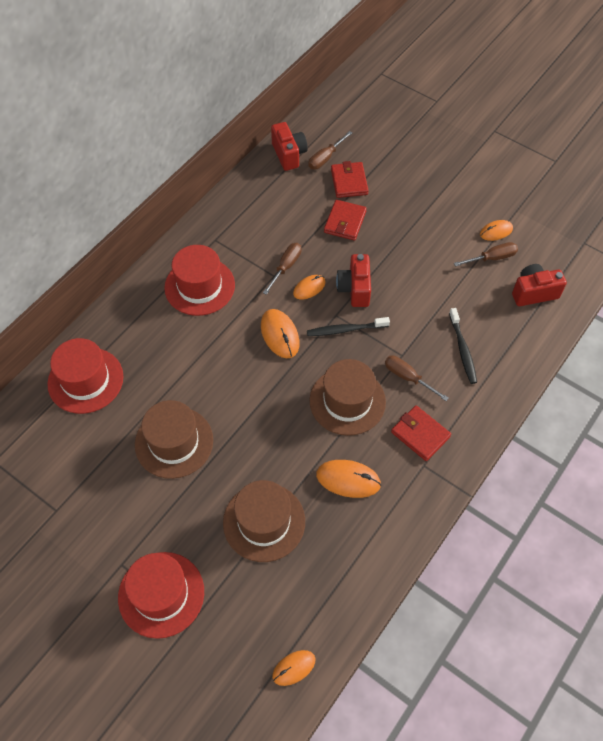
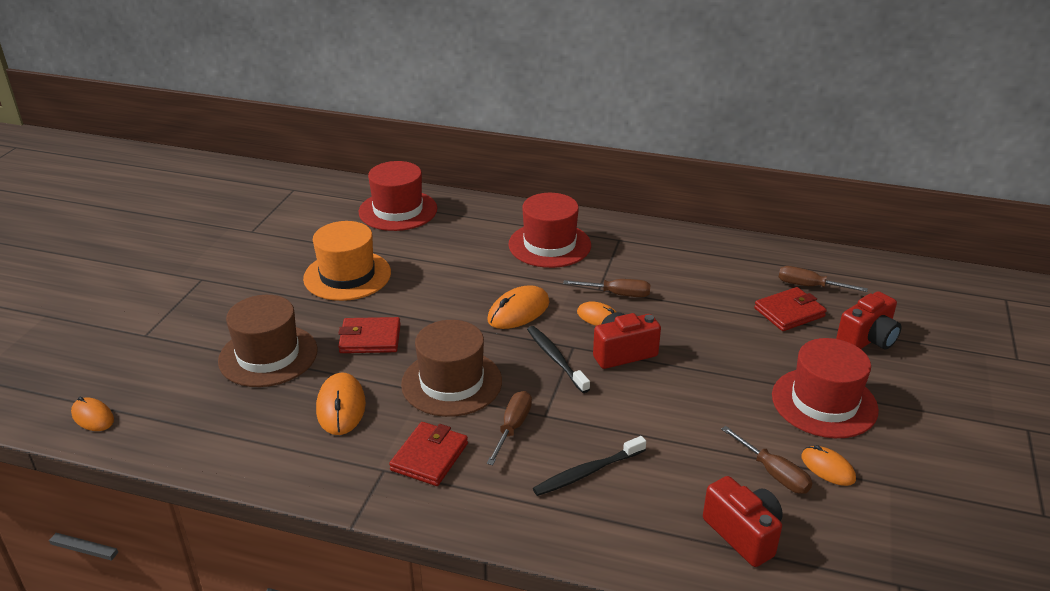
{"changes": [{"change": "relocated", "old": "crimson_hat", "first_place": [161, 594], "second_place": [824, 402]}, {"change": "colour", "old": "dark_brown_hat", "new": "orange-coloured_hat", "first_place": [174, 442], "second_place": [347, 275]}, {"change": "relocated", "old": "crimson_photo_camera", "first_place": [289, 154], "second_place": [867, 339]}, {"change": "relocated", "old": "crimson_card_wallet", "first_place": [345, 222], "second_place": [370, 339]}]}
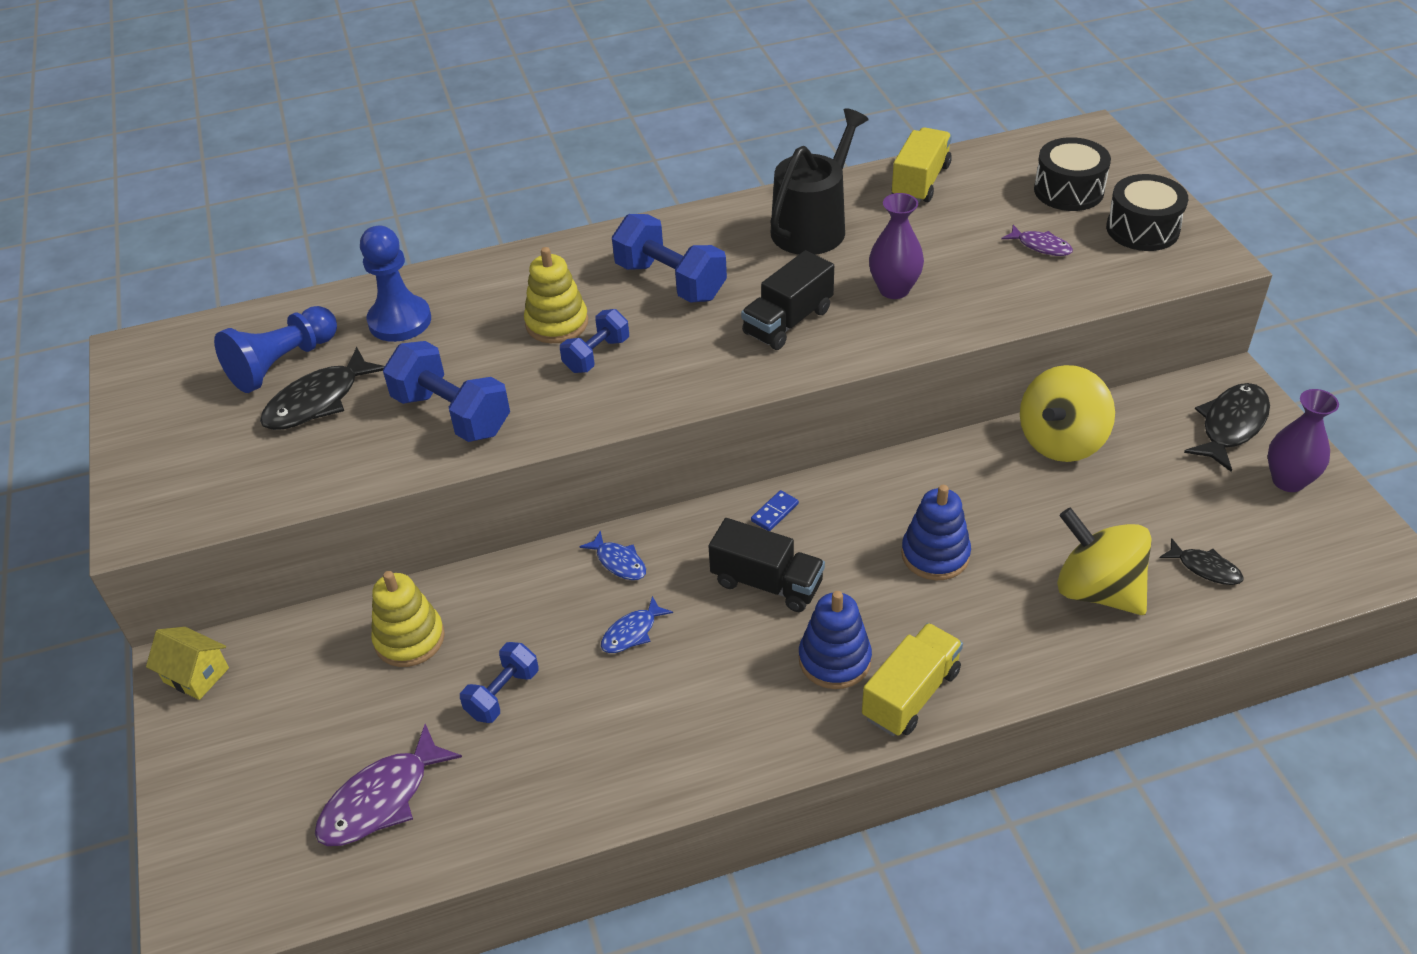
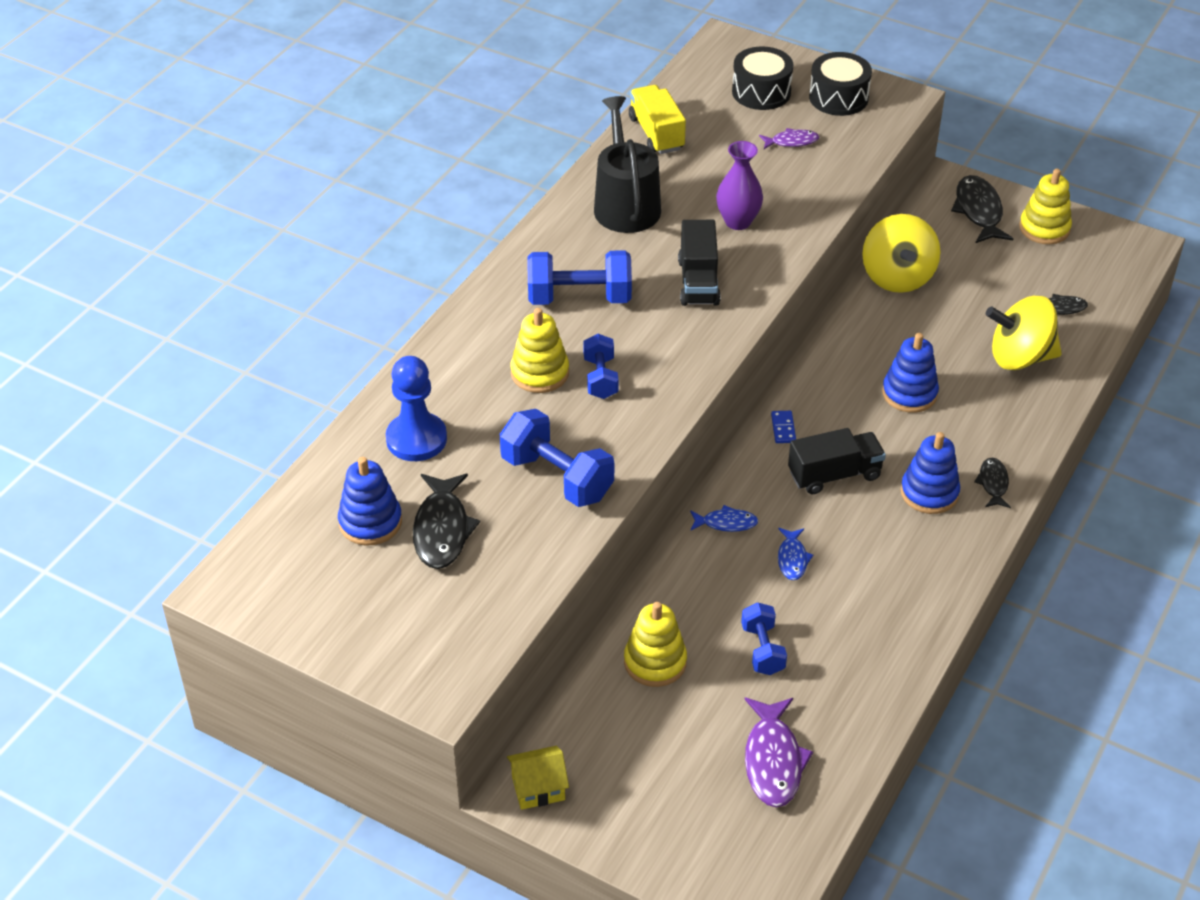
{"changes": [{"change": "exchanged", "old": "blue_game_pawn", "new": "blue_ring_stacker", "first_place": [283, 363], "second_place": [370, 522]}, {"change": "spun", "old": "blue_hand_weight", "first_place": [452, 414], "second_place": [557, 477], "degrees": 45}, {"change": "exchanged", "old": "golden_truck", "new": "ebony_toy_fish", "first_place": [910, 694], "second_place": [993, 483]}, {"change": "exchanged", "old": "royal_purple_flower_vase", "new": "golden_ring_stacker", "first_place": [1288, 480], "second_place": [1044, 228]}]}
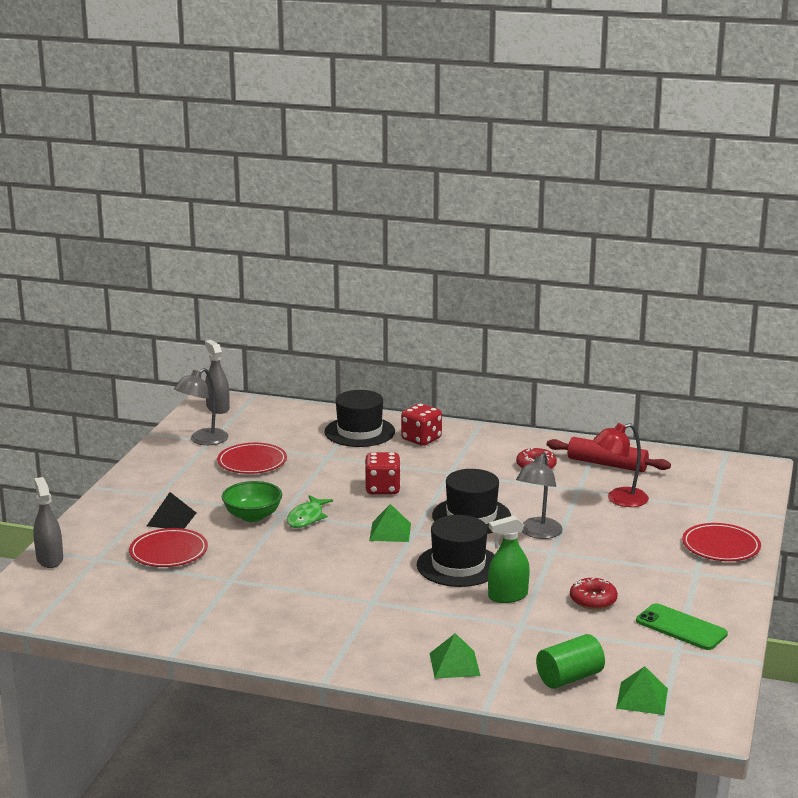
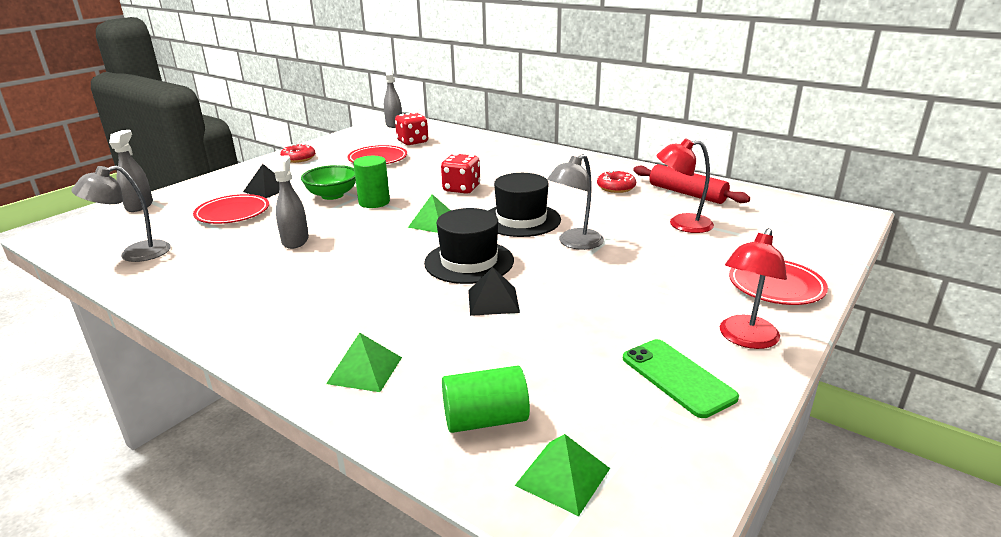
{"changes": [{"change": "relocated", "old": "gray_desk_lamp", "first_place": [203, 440], "second_place": [135, 254]}, {"change": "exchanged", "old": "leaf-green_toy_fish", "new": "leaf-green_solid_cylinder", "first_place": [307, 518], "second_place": [374, 202]}, {"change": "missing", "old": "ebony_hat", "first_place": [359, 432]}, {"change": "relocated", "old": "crimson_die", "first_place": [421, 439], "second_place": [412, 142]}, {"change": "exchanged", "old": "leaf-green_sprayer", "new": "ebony_pyramid_shape", "first_place": [508, 596], "second_place": [493, 301]}, {"change": "relocated", "old": "crimson_donut", "first_place": [593, 600], "second_place": [298, 158]}, {"change": "appeared", "new": "gray_sprayer", "second_place": [295, 240]}, {"change": "appeared", "new": "crimson_desk_lamp", "second_place": [745, 339]}]}
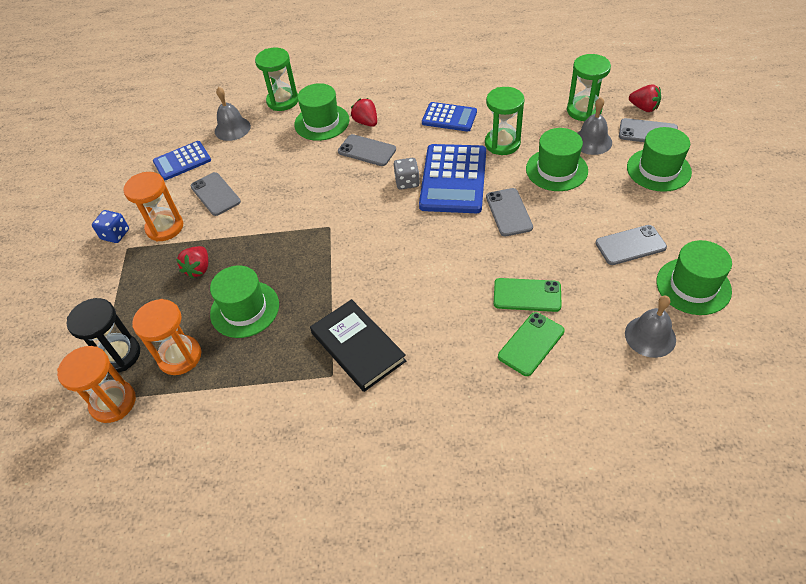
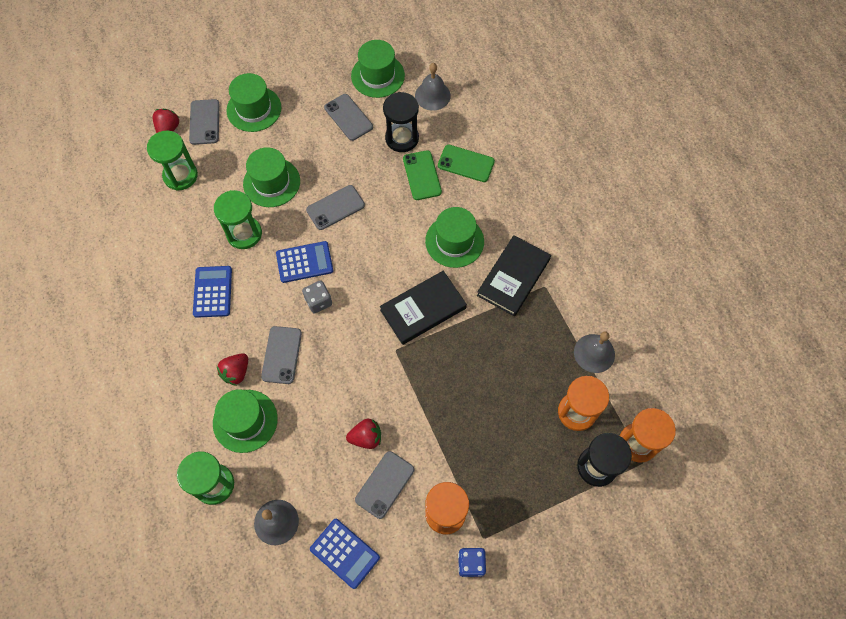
{"changes": [{"change": "relocated", "old": "crimson_toy_strawberry", "first_place": [198, 269], "second_place": [366, 437]}, {"change": "relocated", "old": "leaf-green_hat", "first_place": [245, 309], "second_place": [454, 241]}, {"change": "size", "old": "blue_adding_machine", "first_place": [453, 179], "second_place": [304, 262], "factor": 0.6}, {"change": "relocated", "old": "gray_bell", "first_place": [592, 141], "second_place": [594, 353]}, {"change": "appeared", "new": "ebony_book", "second_place": [423, 309]}, {"change": "appeared", "new": "ebony_sandglass", "second_place": [402, 138]}]}
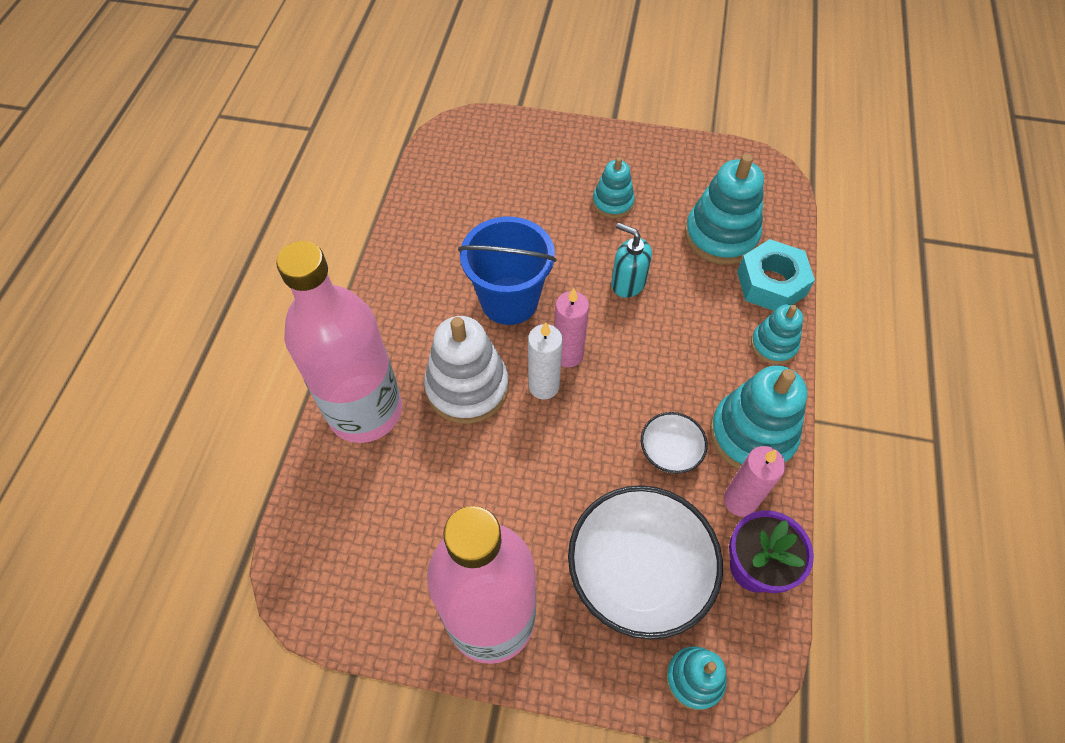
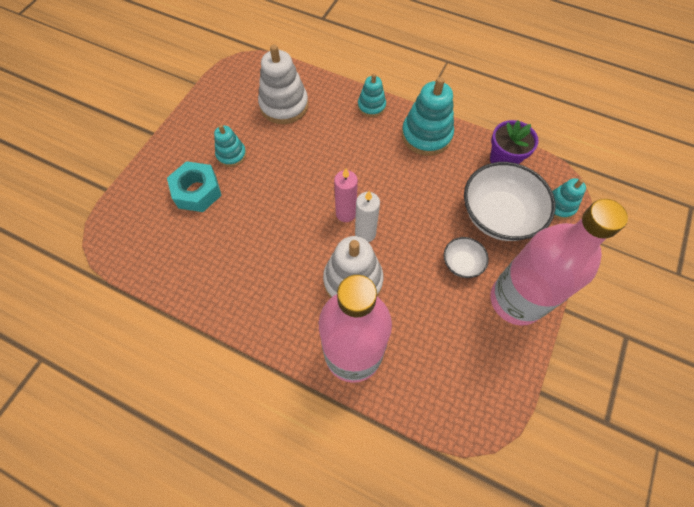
{"changes": [{"change": "missing", "old": "blue_pail", "first_place": [509, 300]}, {"change": "missing", "old": "turquoise_pump_bottle", "first_place": [628, 283]}, {"change": "relocated", "old": "snow-white_deep_dish", "first_place": [670, 451], "second_place": [462, 263]}, {"change": "colour", "old": "turquoise_ring_stacker", "new": "snow-white_ring_stacker", "first_place": [721, 236], "second_place": [284, 105]}, {"change": "missing", "old": "rose-pink_candle", "first_place": [740, 501]}, {"change": "relocated", "old": "turquoise_hexagon_nut", "first_place": [771, 283], "second_place": [197, 191]}]}
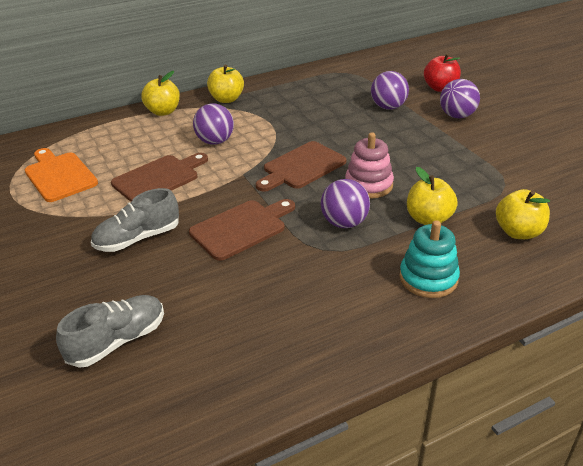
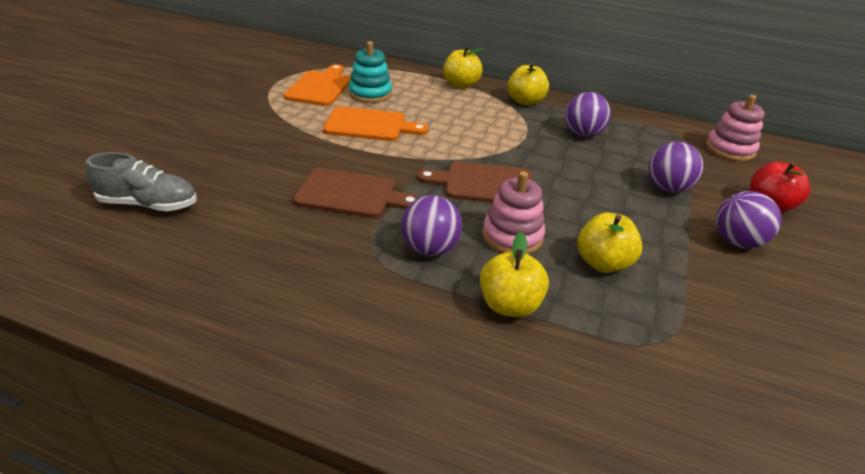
{"changes": [{"change": "missing", "old": "gray_lace-up_shoe", "first_place": [138, 238]}, {"change": "colour", "old": "dark_brown_bread_board", "new": "orange-coloured_bread_board", "first_place": [159, 178], "second_place": [369, 125]}, {"change": "relocated", "old": "royal_purple_play_ball", "first_place": [215, 141], "second_place": [582, 134]}, {"change": "relocated", "old": "turquoise_ring_stacker", "first_place": [428, 278], "second_place": [370, 94]}, {"change": "relocated", "old": "golden_apple_fruit", "first_place": [518, 232], "second_place": [603, 263]}, {"change": "appeared", "new": "rose-pink_ring_stacker", "second_place": [729, 149]}]}
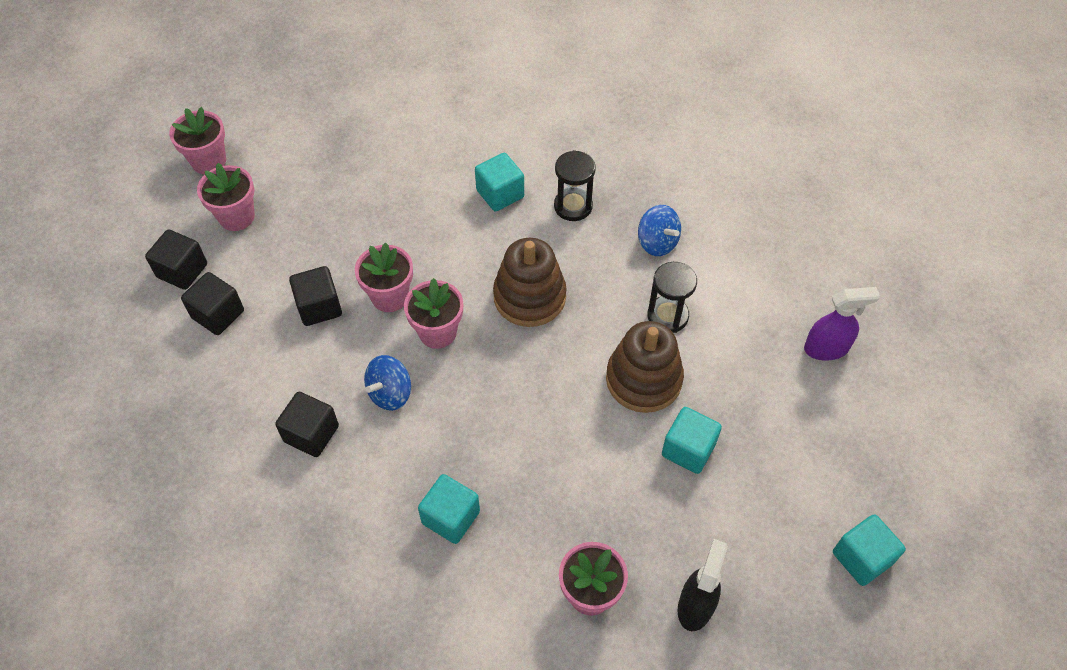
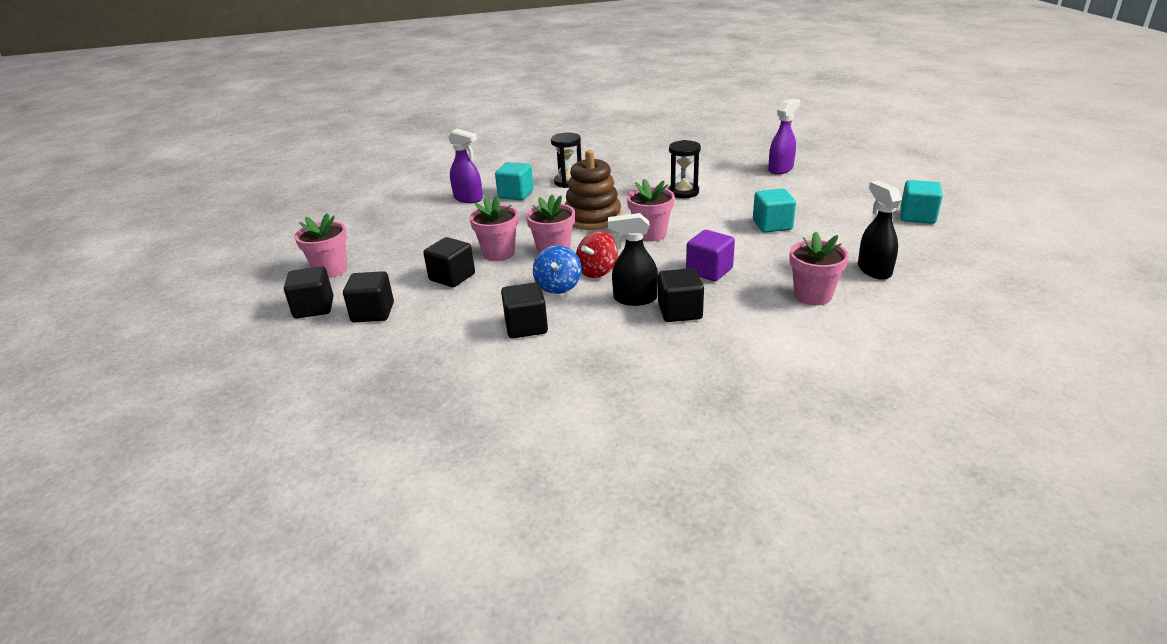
{"changes": [{"change": "relocated", "old": "rose-pink_plant_pot", "first_place": [209, 161], "second_place": [650, 234]}, {"change": "colour", "old": "turquoise_cube", "new": "ebony_cube", "first_place": [451, 517], "second_place": [680, 311]}, {"change": "missing", "old": "dark_brown_ring_stacker", "first_place": [643, 379]}, {"change": "missing", "old": "blue_whirligig", "first_place": [657, 242]}, {"change": "appeared", "new": "royal_purple_sprayer", "second_place": [468, 198]}, {"change": "appeared", "new": "crimson_whirligig", "second_place": [597, 271]}, {"change": "appeared", "new": "ebony_sprayer", "second_place": [634, 299]}, {"change": "appeared", "new": "royal_purple_cube", "second_place": [709, 271]}]}
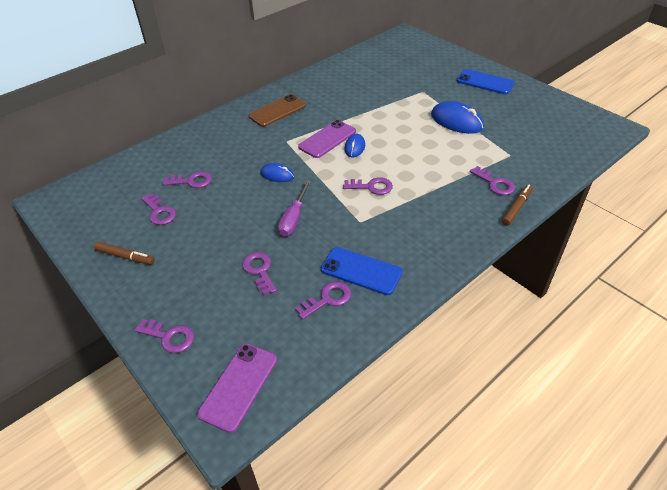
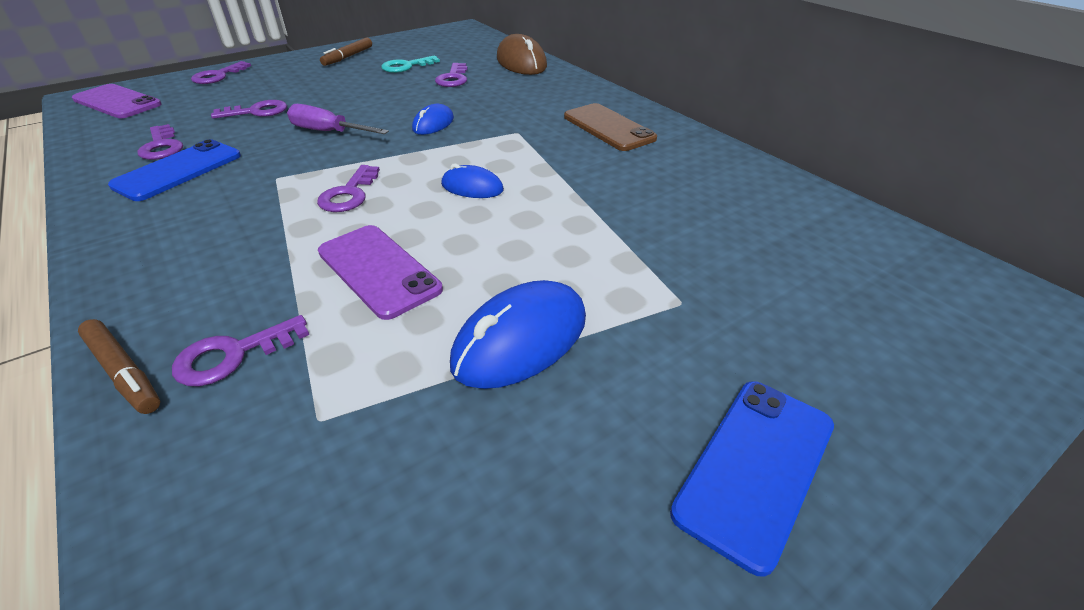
{"changes": [{"change": "colour", "old": "royal_purple_latchkey", "new": "turquoise_latchkey", "first_place": [159, 212], "second_place": [406, 66]}, {"change": "relocated", "old": "royal_purple_mobile_phone", "first_place": [327, 139], "second_place": [378, 270]}, {"change": "appeared", "new": "dark_brown_computer_mouse", "second_place": [521, 62]}]}
